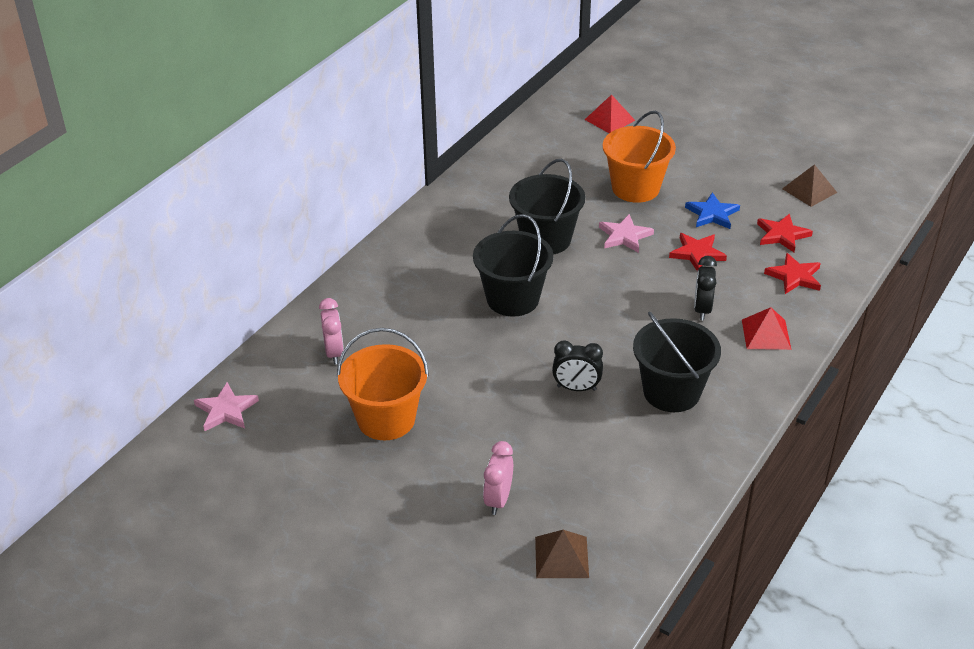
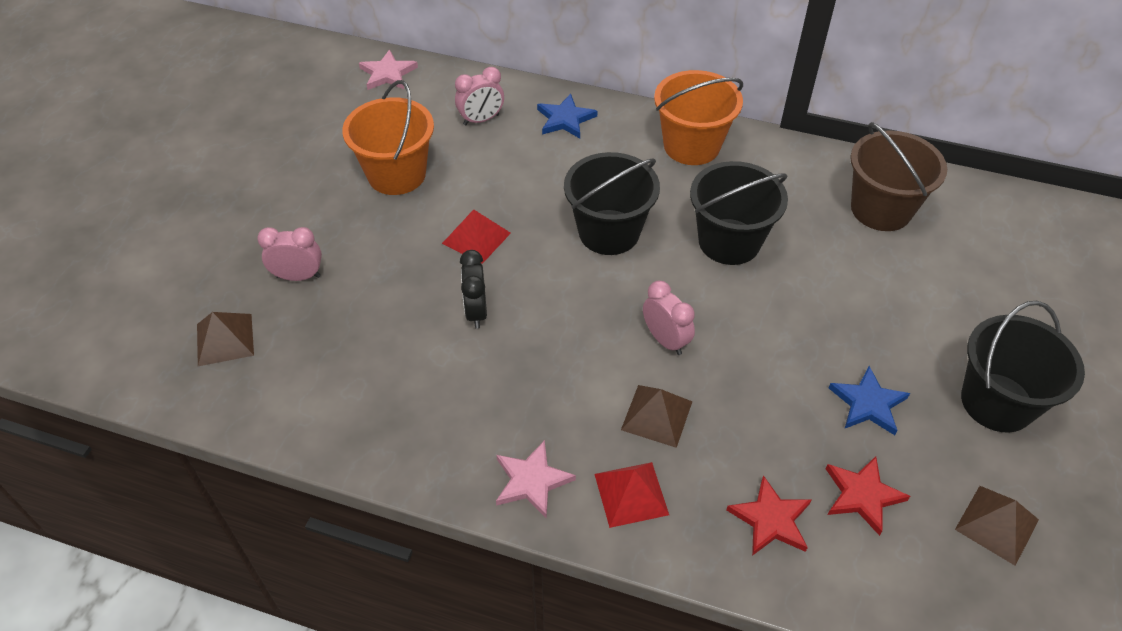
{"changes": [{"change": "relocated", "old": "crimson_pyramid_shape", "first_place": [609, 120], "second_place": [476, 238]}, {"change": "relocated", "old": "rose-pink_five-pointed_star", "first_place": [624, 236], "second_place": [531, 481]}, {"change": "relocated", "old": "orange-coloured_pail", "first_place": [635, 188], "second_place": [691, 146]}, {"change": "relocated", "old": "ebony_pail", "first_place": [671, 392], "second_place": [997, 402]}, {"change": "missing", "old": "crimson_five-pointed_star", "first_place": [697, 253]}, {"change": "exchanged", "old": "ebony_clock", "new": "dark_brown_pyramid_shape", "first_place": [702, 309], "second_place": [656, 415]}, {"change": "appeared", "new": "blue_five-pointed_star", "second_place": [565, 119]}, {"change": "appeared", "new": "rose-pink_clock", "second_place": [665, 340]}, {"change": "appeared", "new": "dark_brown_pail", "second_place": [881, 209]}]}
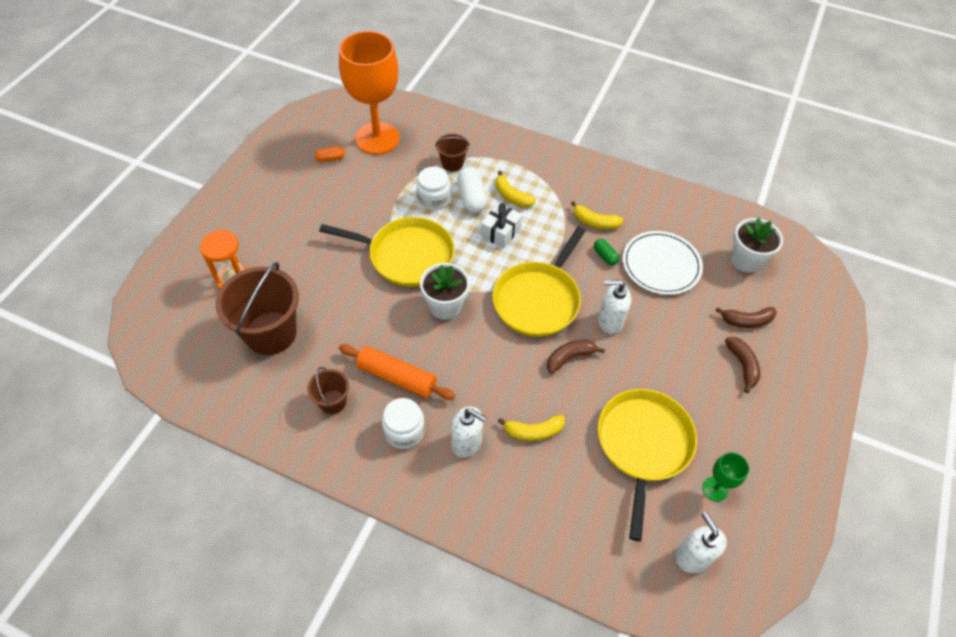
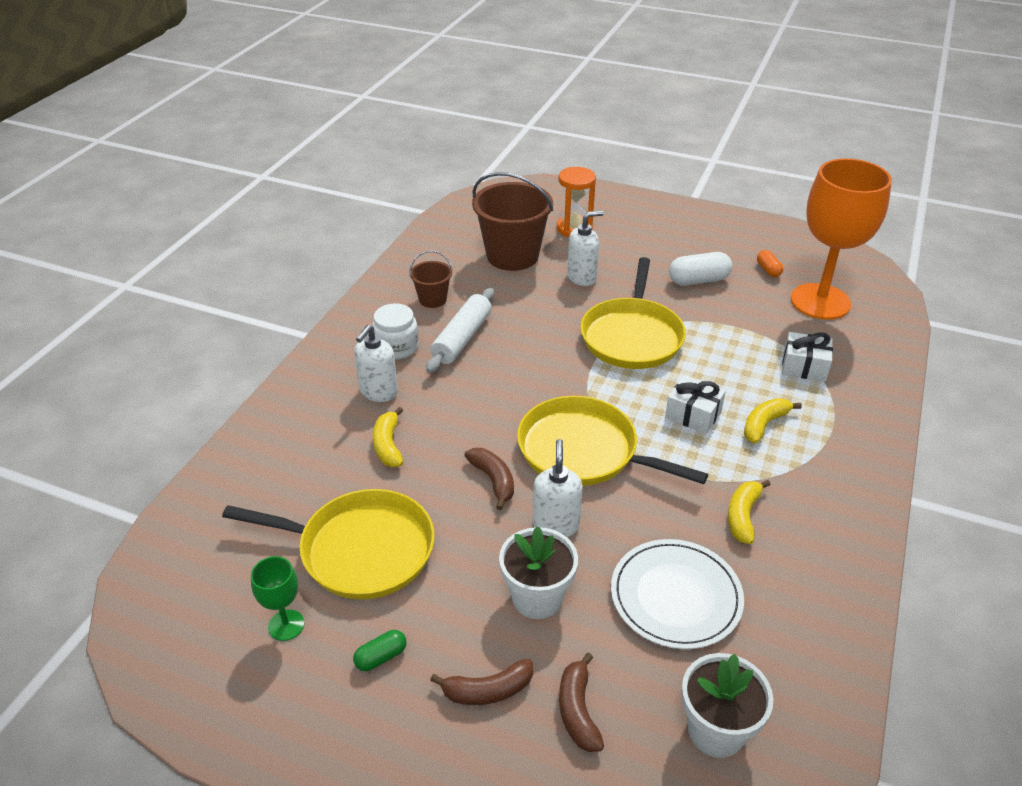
{"changes": [{"change": "colour", "old": "orange-coloured_pastry_roller", "new": "snow-white_pastry_roller", "first_place": [396, 377], "second_place": [462, 338]}, {"change": "missing", "old": "snow-white_preserve_jar", "first_place": [434, 199]}, {"change": "relocated", "old": "snow-white_plant_pot", "first_place": [445, 306], "second_place": [537, 598]}, {"change": "exchanged", "old": "dark_brown_pail", "new": "snow-white_present", "first_place": [452, 163], "second_place": [804, 367]}, {"change": "relocated", "old": "snow-white_pill", "first_place": [471, 198], "second_place": [698, 280]}, {"change": "relocated", "old": "leaf-green_pill", "first_place": [605, 256], "second_place": [381, 657]}, {"change": "relocated", "old": "snow-white_pump_bottle", "first_place": [692, 557], "second_place": [582, 277]}]}
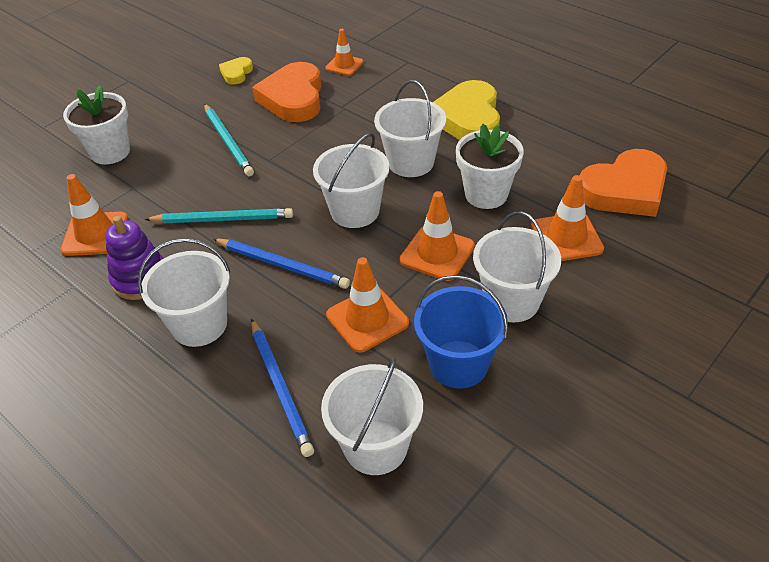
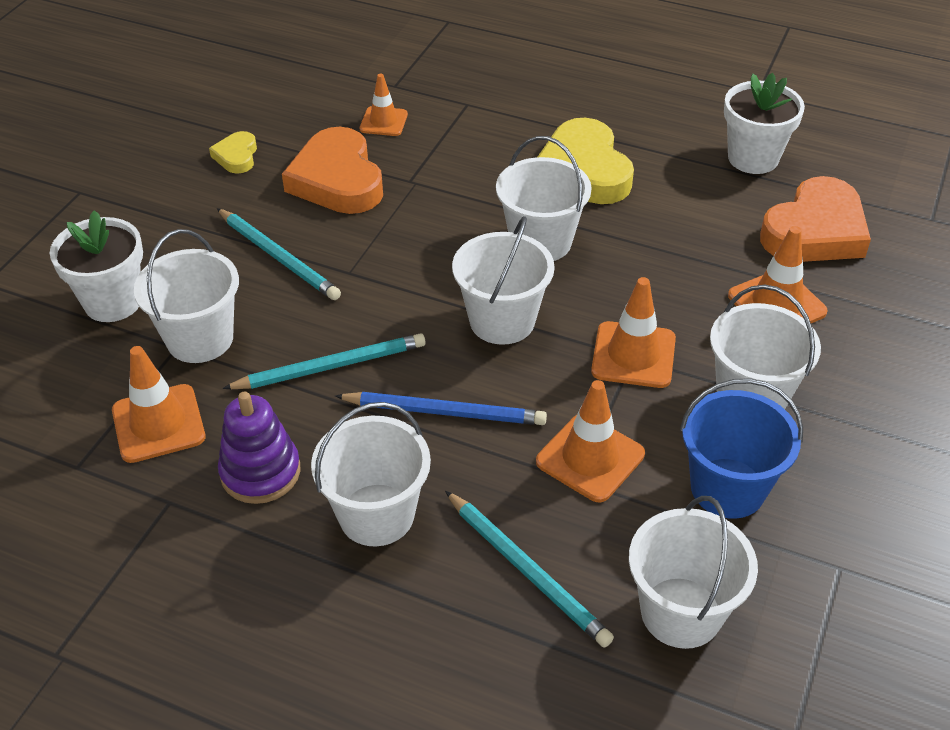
{"changes": [{"change": "colour", "old": "blue_wooden_pencil", "new": "turquoise_wooden_pencil", "first_place": [280, 388], "second_place": [527, 570]}, {"change": "relocated", "old": "snow-white_plant_pot", "first_place": [486, 194], "second_place": [753, 158]}, {"change": "appeared", "new": "snow-white_pail", "second_place": [200, 339]}]}
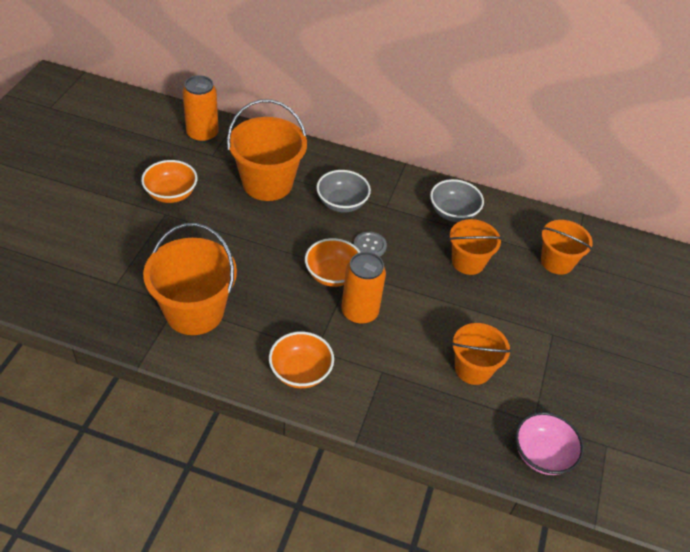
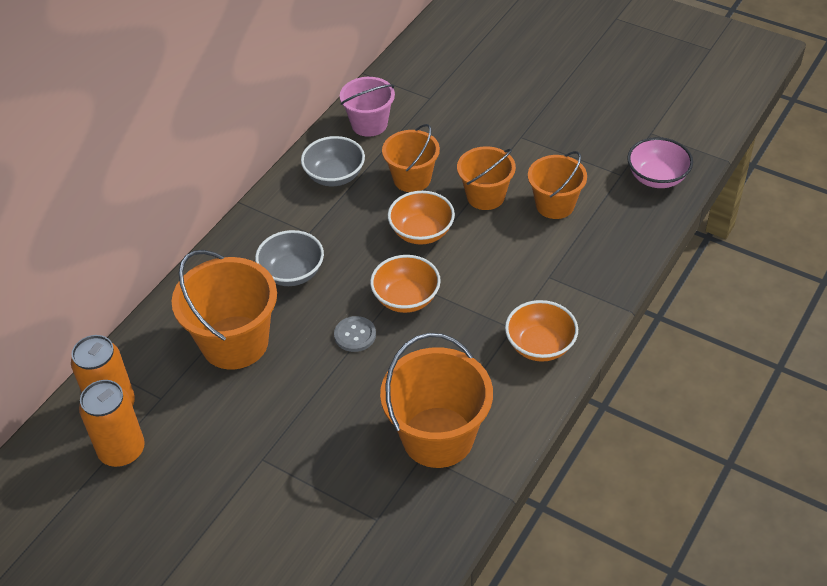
{"changes": [{"change": "relocated", "old": "orange-coloured_deep_dish", "first_place": [171, 194], "second_place": [421, 232]}, {"change": "relocated", "old": "orange-coloured_tin", "first_place": [359, 312], "second_place": [122, 451]}, {"change": "relocated", "old": "gray_button", "first_place": [369, 246], "second_place": [355, 335]}, {"change": "relocated", "old": "orange-coloured_pail", "first_place": [557, 262], "second_place": [485, 196]}, {"change": "appeared", "new": "rose-pink_pail", "second_place": [369, 124]}]}
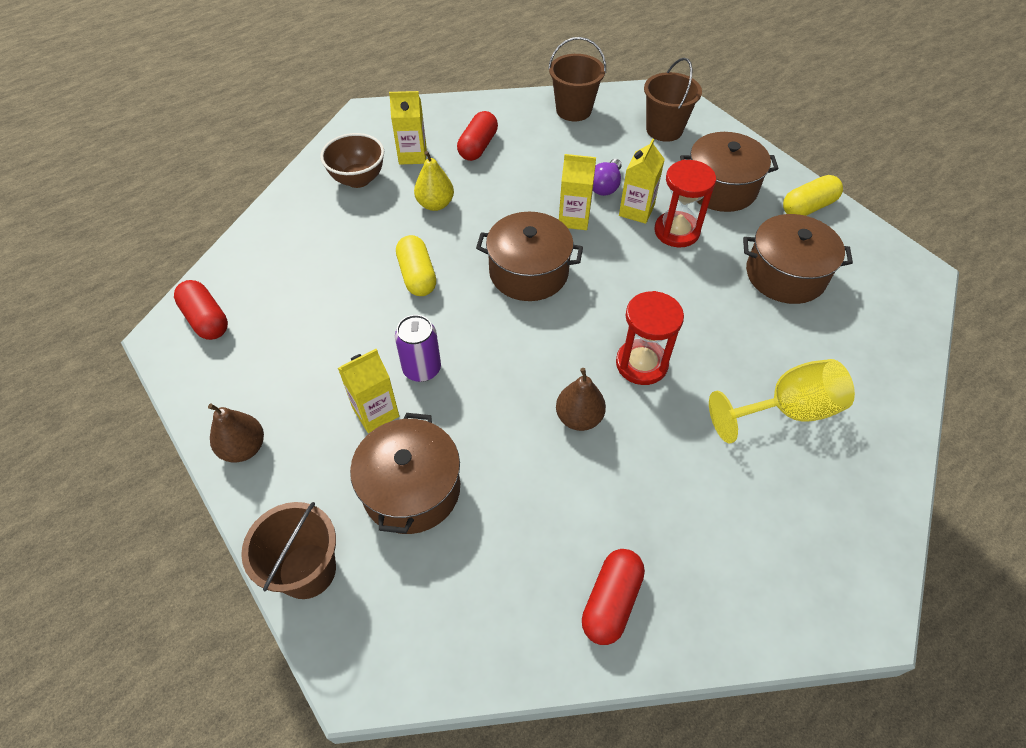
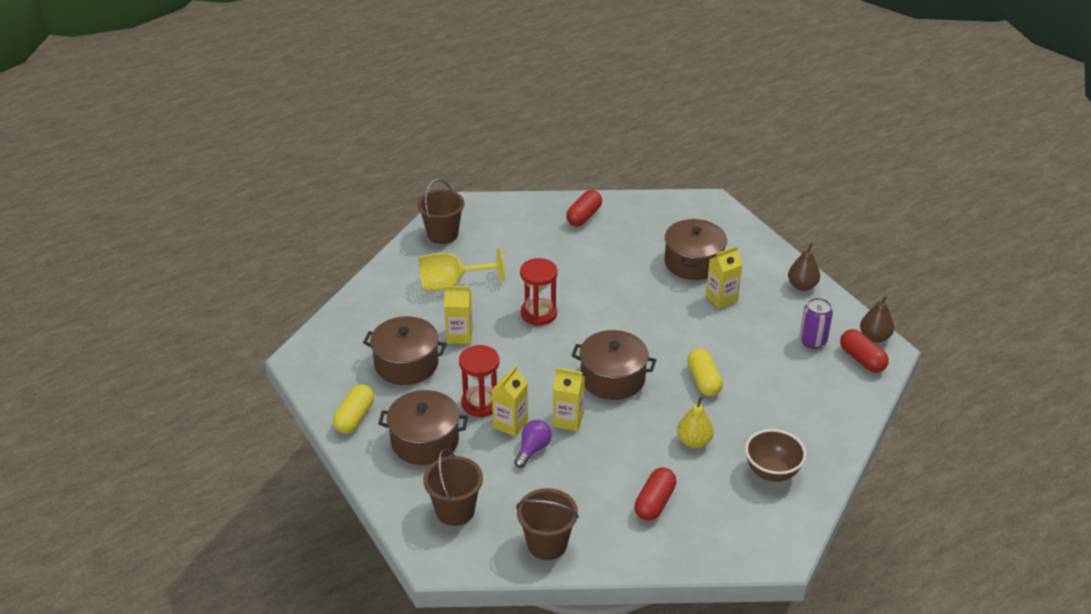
{"changes": [{"change": "relocated", "old": "dark_brown_pail", "first_place": [307, 570], "second_place": [442, 234]}, {"change": "relocated", "old": "golden_juice_carton", "first_place": [412, 155], "second_place": [459, 335]}, {"change": "relocated", "old": "royal_purple_tin", "first_place": [422, 369], "second_place": [813, 341]}, {"change": "relocated", "old": "dark_brown_pear", "first_place": [579, 418], "second_place": [874, 337]}, {"change": "spun", "old": "golden_pill", "first_place": [807, 207], "second_place": [355, 417], "degrees": -45}]}
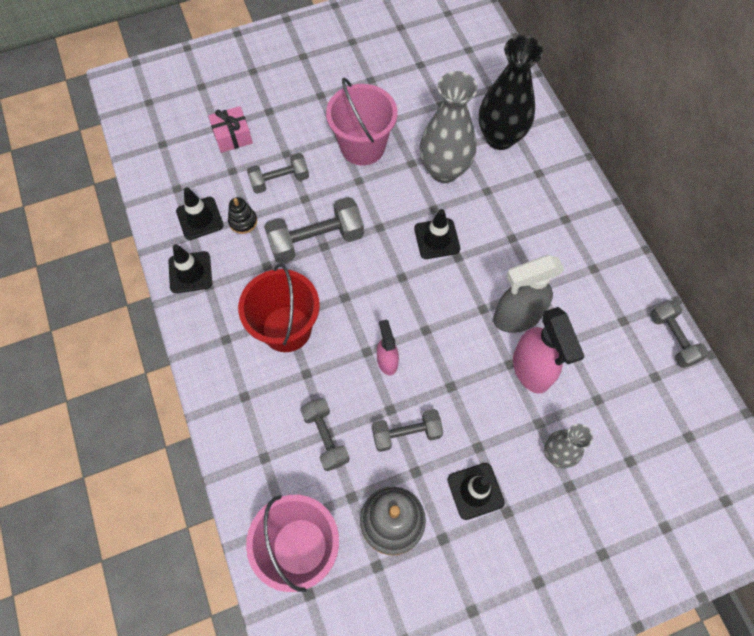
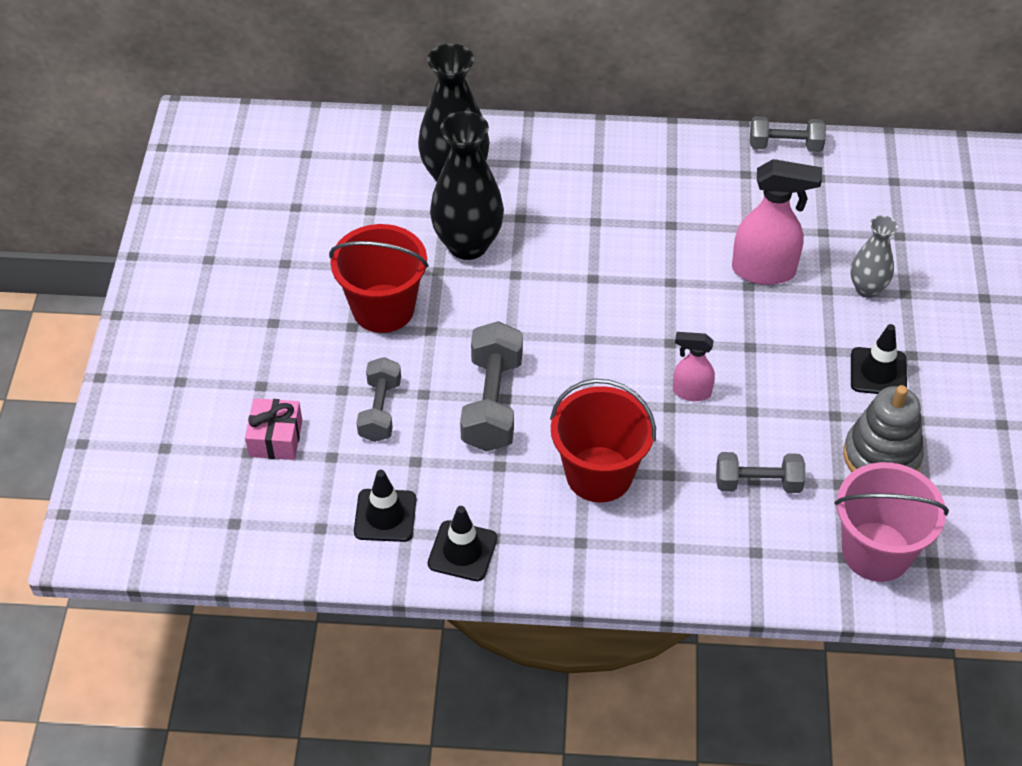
{"changes": [{"change": "missing", "old": "ebony_ring_stacker", "first_place": [243, 221]}, {"change": "colour", "old": "rose-pink_pail", "new": "crimson_pail", "first_place": [362, 147], "second_place": [383, 308]}, {"change": "missing", "old": "gray_hand_weight", "first_place": [406, 433]}, {"change": "missing", "old": "ebony_traffic_cone", "first_place": [437, 239]}, {"change": "colour", "old": "gray_flower_vase", "new": "ebony_flower_vase", "first_place": [444, 170], "second_place": [468, 244]}, {"change": "missing", "old": "gray_sprayer", "first_place": [516, 317]}]}
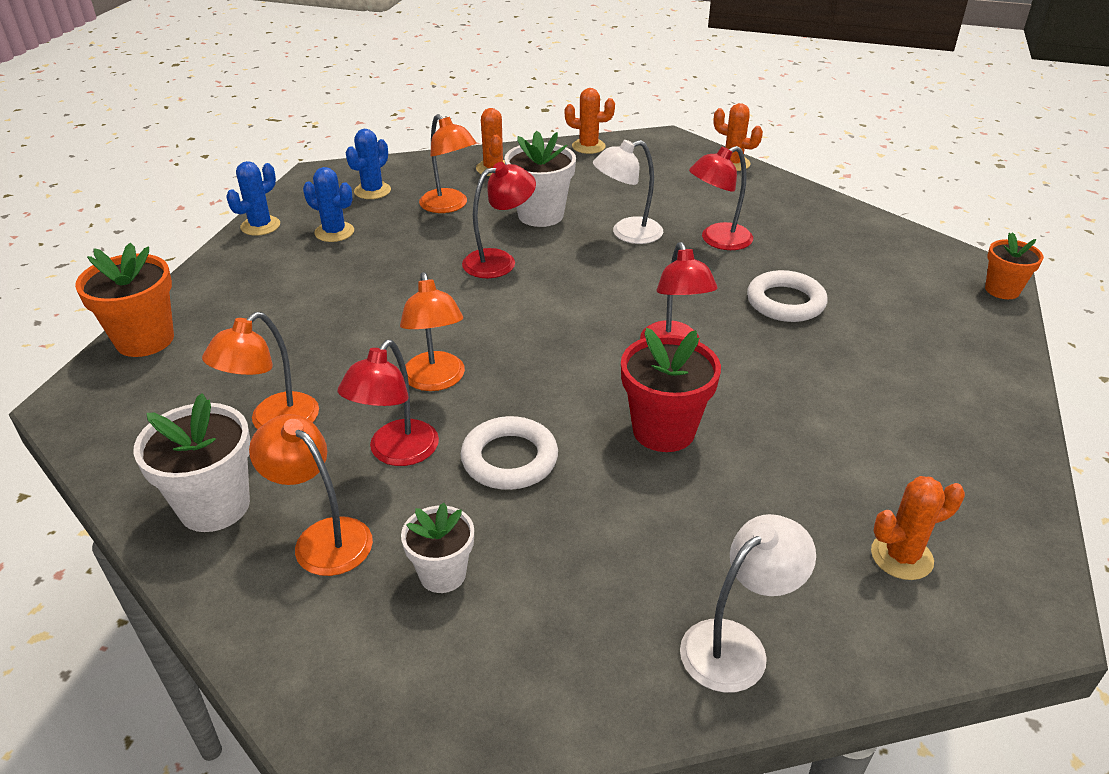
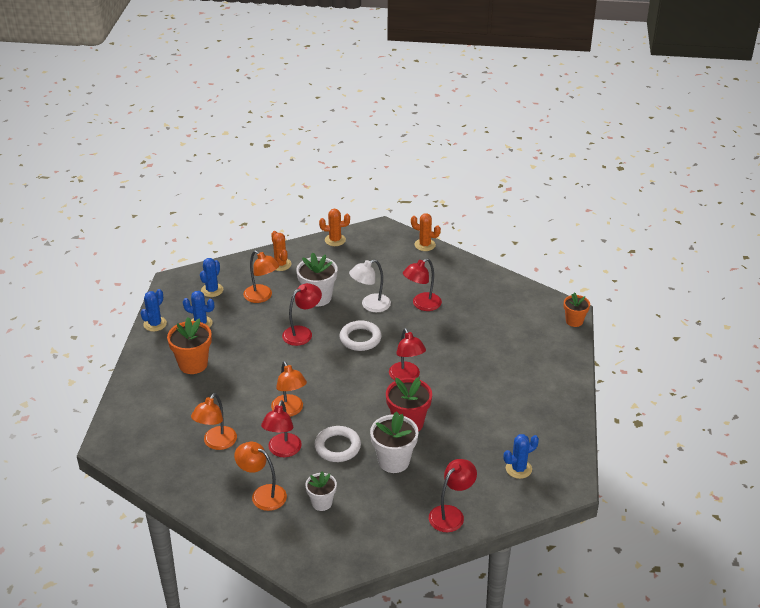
{"changes": [{"change": "relocated", "old": "orange-coloured_plant_pot", "first_place": [145, 340], "second_place": [193, 364]}, {"change": "relocated", "old": "snow-white_plant_pot", "first_place": [214, 506], "second_place": [394, 461]}, {"change": "colour", "old": "snow-white_desk_lamp", "new": "crimson_desk_lamp", "first_place": [736, 645], "second_place": [451, 514]}, {"change": "relocated", "old": "snow-white_hoop", "first_place": [785, 302], "second_place": [360, 338]}, {"change": "colour", "old": "orange-coloured_cactus", "new": "blue_cactus", "first_place": [901, 557], "second_place": [518, 469]}]}
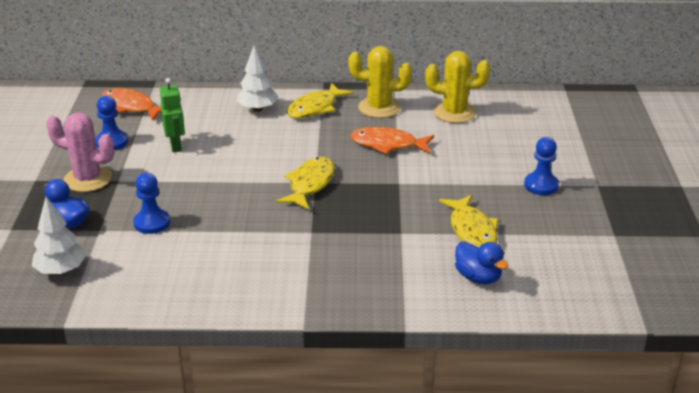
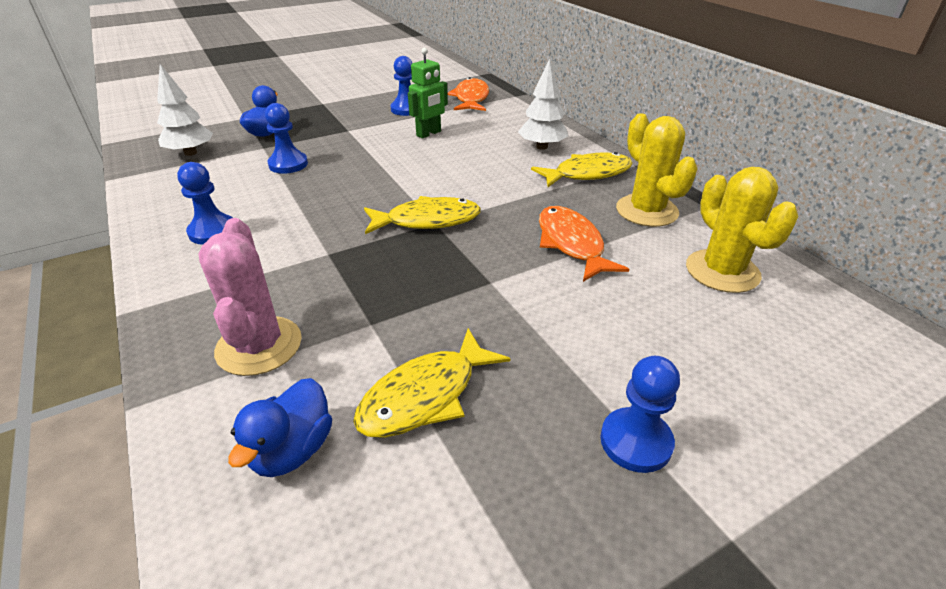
{"changes": [{"change": "relocated", "old": "rose-pink_cactus", "first_place": [88, 179], "second_place": [259, 346]}, {"change": "spun", "old": "golden_toy_fish", "first_place": [315, 108], "second_place": [587, 174], "degrees": 150}, {"change": "appeared", "new": "blue_game_pawn", "second_place": [213, 231]}]}
